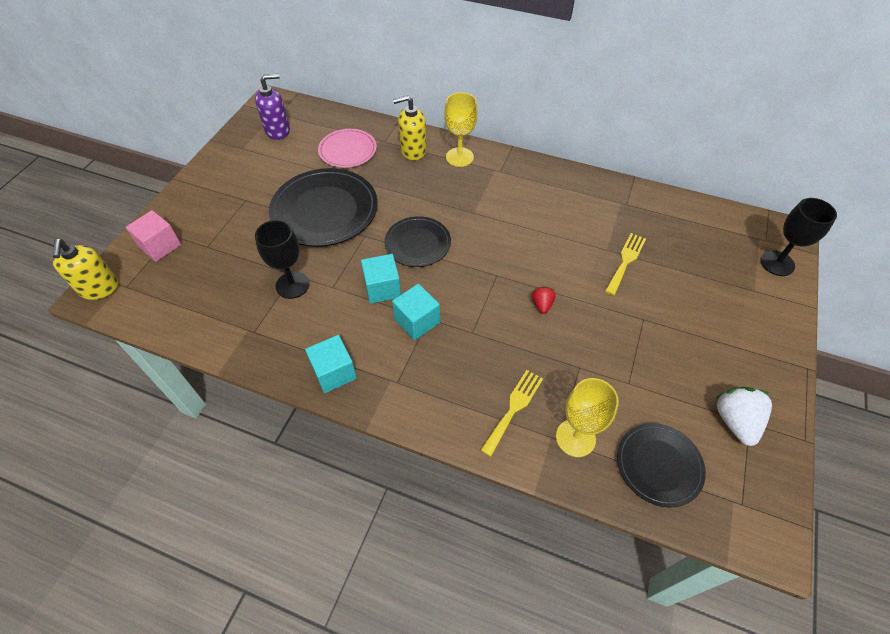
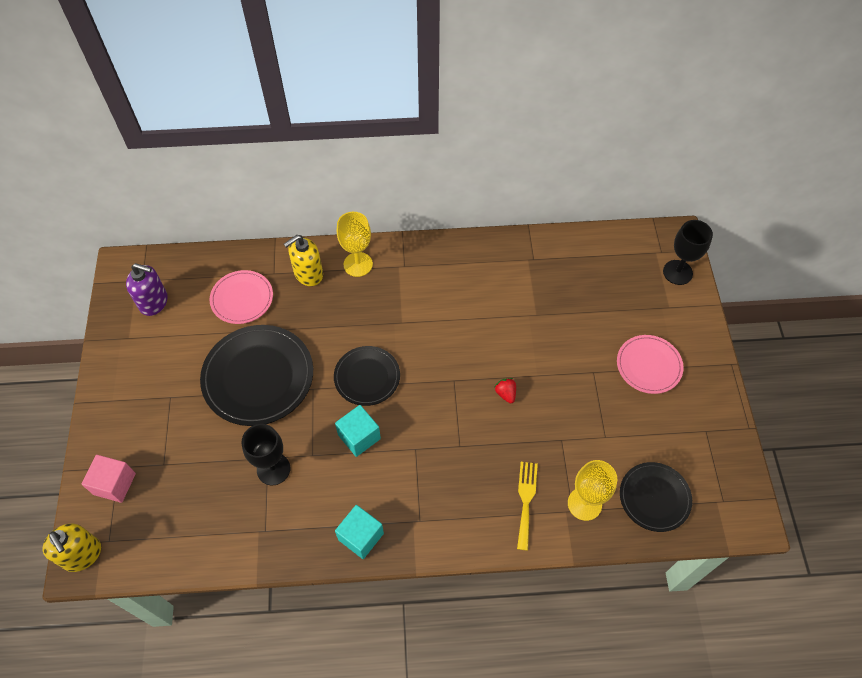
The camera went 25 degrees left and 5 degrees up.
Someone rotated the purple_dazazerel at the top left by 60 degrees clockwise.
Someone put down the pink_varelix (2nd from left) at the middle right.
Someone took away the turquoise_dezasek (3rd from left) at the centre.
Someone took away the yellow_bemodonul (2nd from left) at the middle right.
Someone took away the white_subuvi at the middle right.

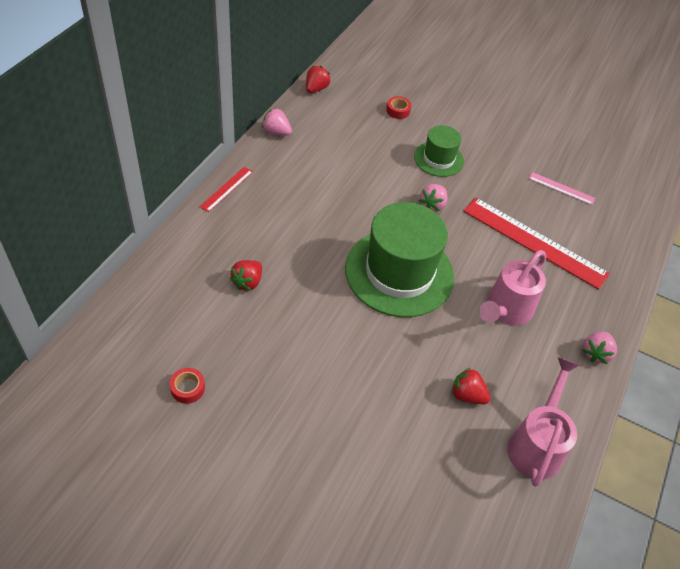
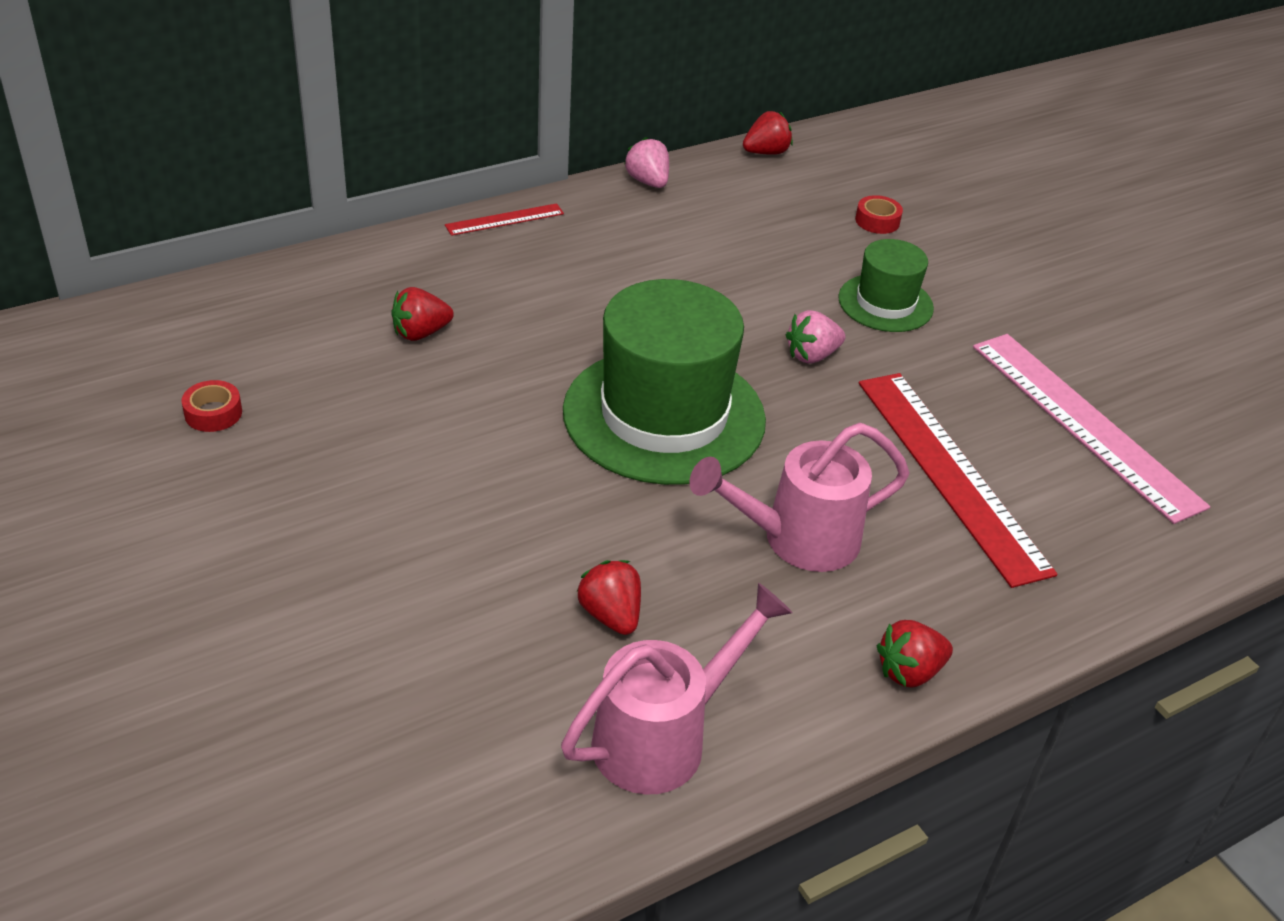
The camera went 35 degrees right and 10 degrees down.
Someone repainted the pink_subuvi (3rd from left) at the middle right, which became the red_subuvi (4th from left) at the bottom right.
Someone scaled the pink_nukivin at the top right by 2.14.

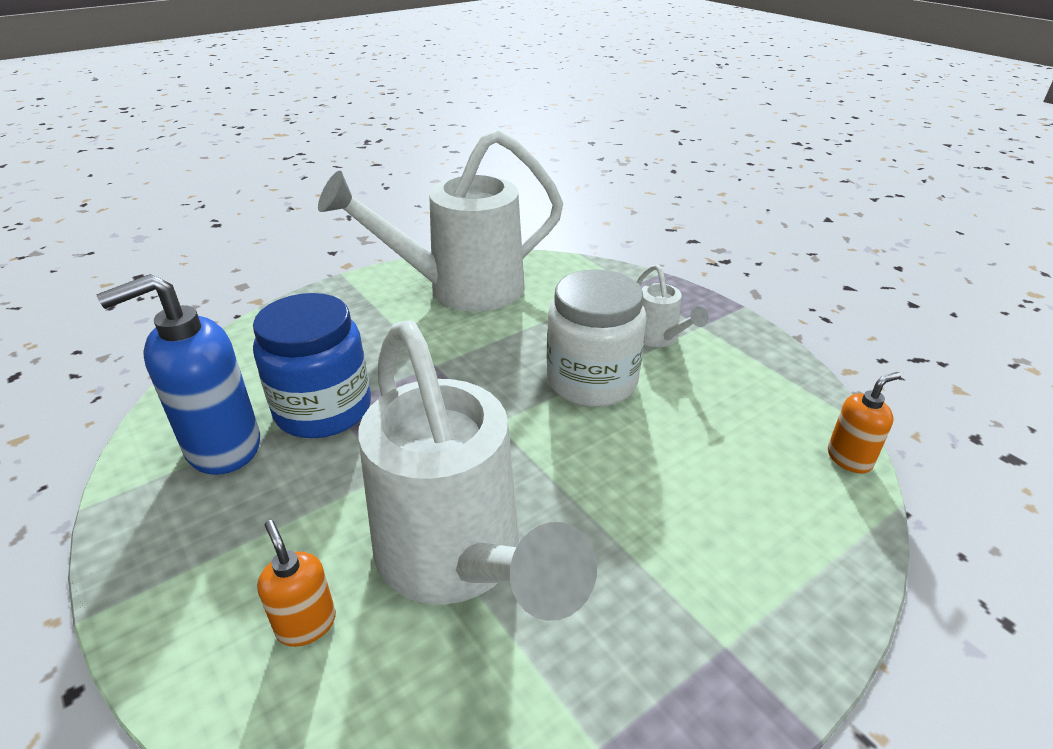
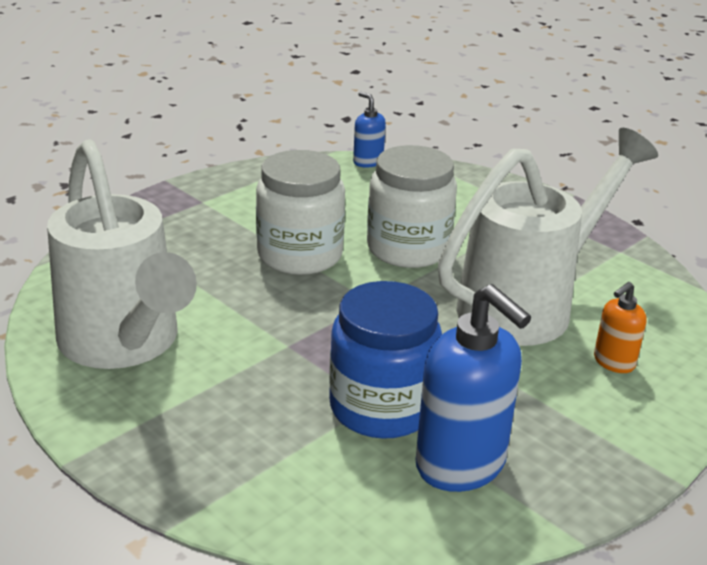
The camera went 100 degrees left and 5 degrees down.
Someone repainted the orange_dazazerel (2nd from left) at the middle right, which became the blue_dazazerel (1st from left) at the top centre.
Someone put down the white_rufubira (2nd from left) at the centre.
Someone took away the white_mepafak (3rd from left) at the centre.

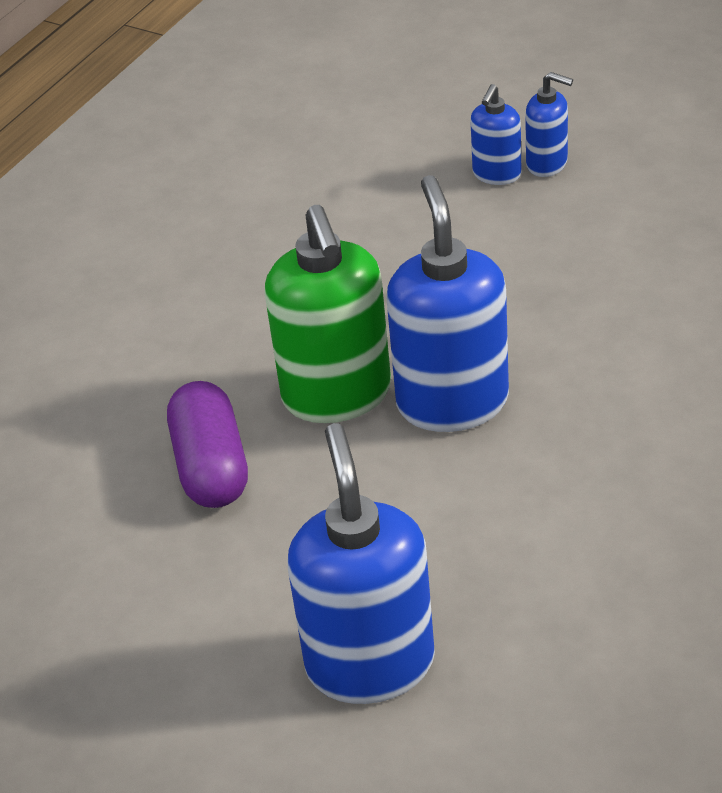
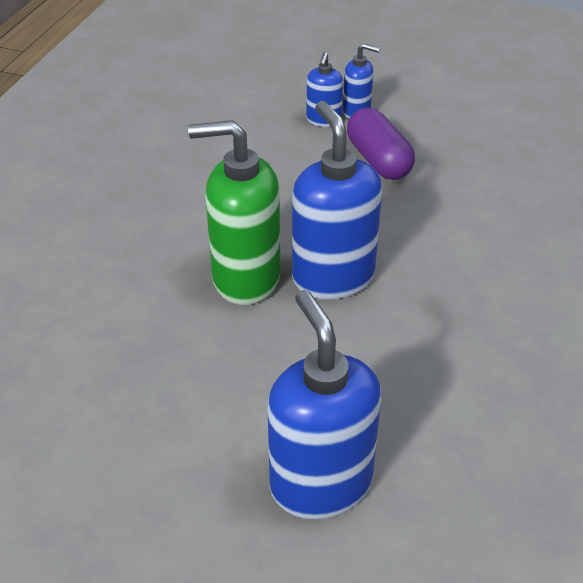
The camera went 15 degrees left and 0 degrees up.
Someone rotated the green_dazazerel at the centre by 120 degrees clockwise.
Someone carried the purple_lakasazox from the middle left to the top centre.

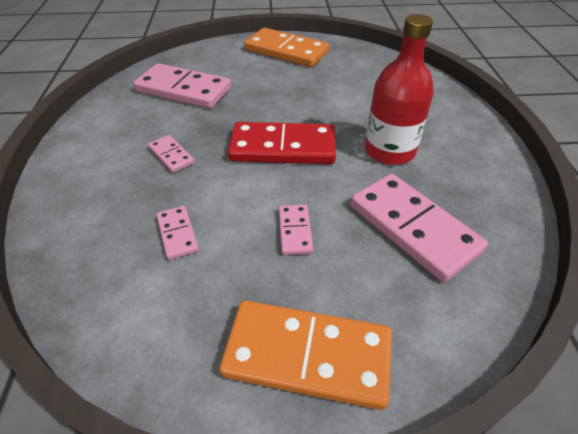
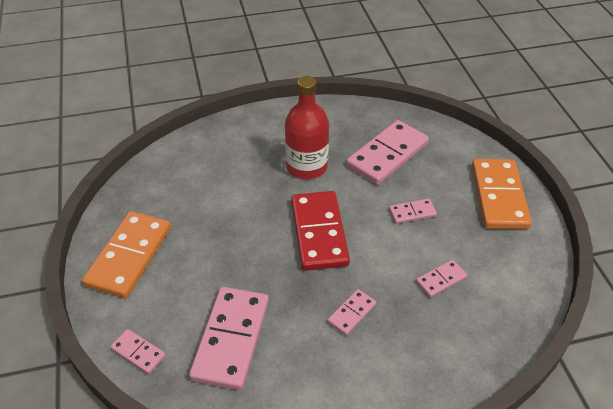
The camera went 100 degrees left and 0 degrees up.
Someone put down the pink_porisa (1st from left) at the bottom left.

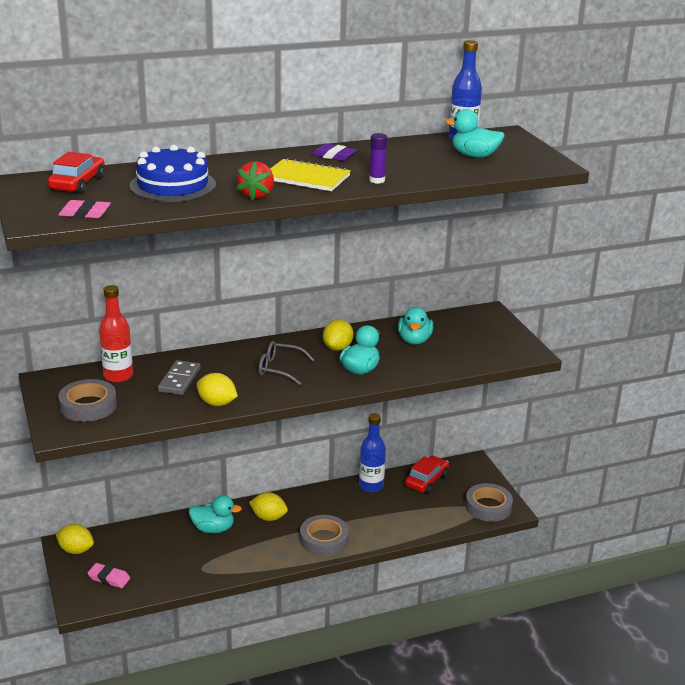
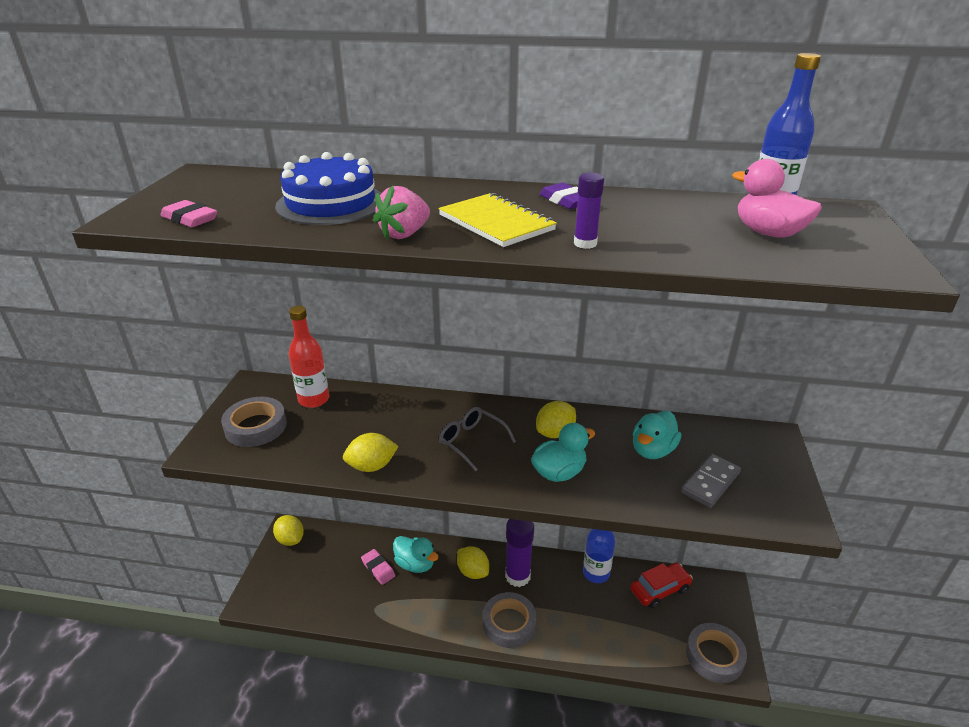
The camera went 30 degrees right and 5 degrees up.
Someone rotated the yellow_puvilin (2nd from left) at the middle left by 75 degrees counterclockwise.
Someone carried the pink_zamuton (2nd from left) from the bottom left to the bottom centre.
Someone repainted the red_subuvi at the top centre, which became the pink_subuvi at the top centre.
Someone put down the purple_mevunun (1st from left) at the bottom centre.
Someone carried the grey_porisa from the middle left to the middle right.
Someone repainted the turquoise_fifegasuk (4th from left) at the top right, which became the pink_fifegasuk at the top right.
Someone took away the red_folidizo (1st from left) at the top left.

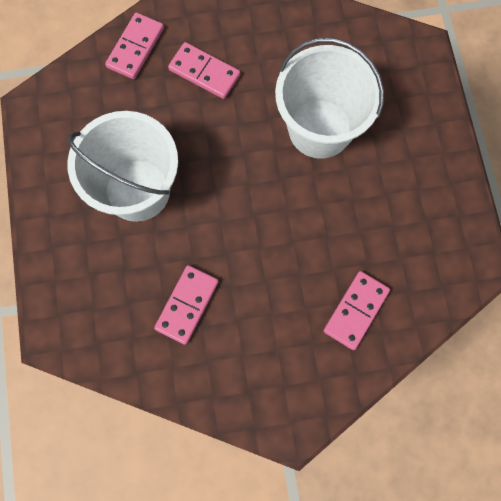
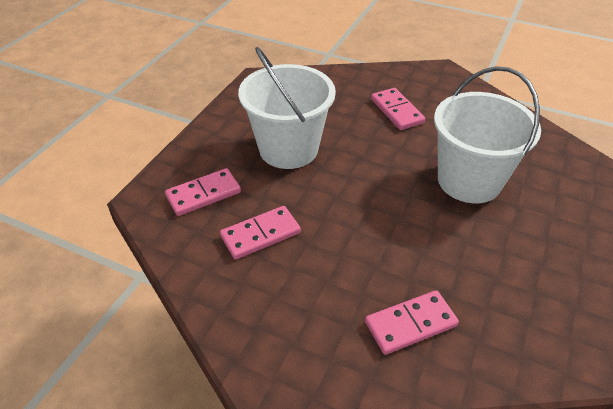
The camera went 35 degrees right and 30 degrees down.
Someone carried the pink_porisa (1st from left) from the top left to the middle left.

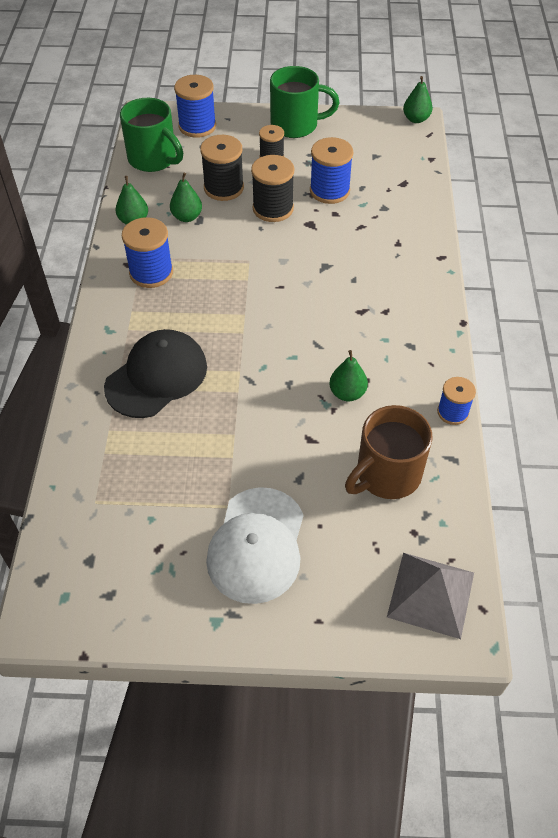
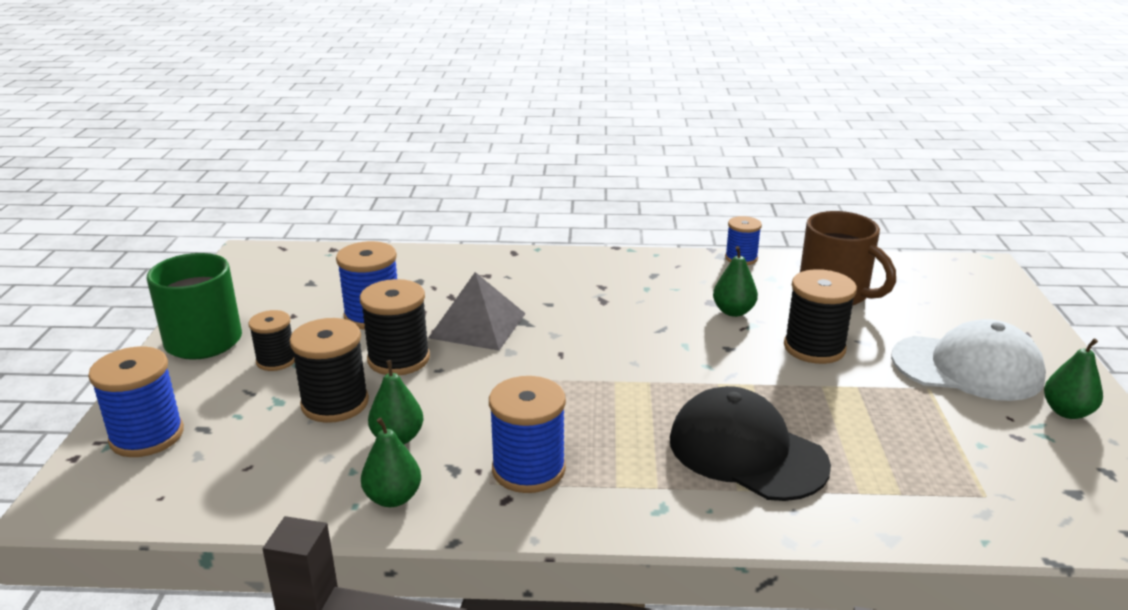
The camera went 90 degrees left and 25 degrees down.
Someone carried the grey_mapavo from the bottom right to the centre.
Someone put down the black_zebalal (4th from left) at the middle right.
Someone carried the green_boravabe (4th from left) from the top right to the middle right.
Someone took away the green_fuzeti (1st from left) at the top left.

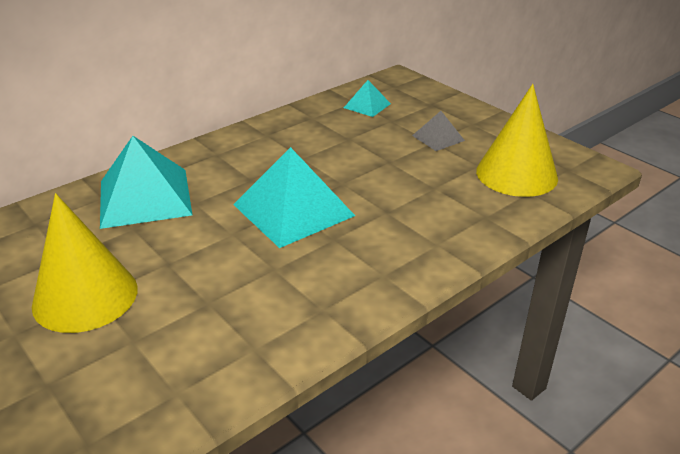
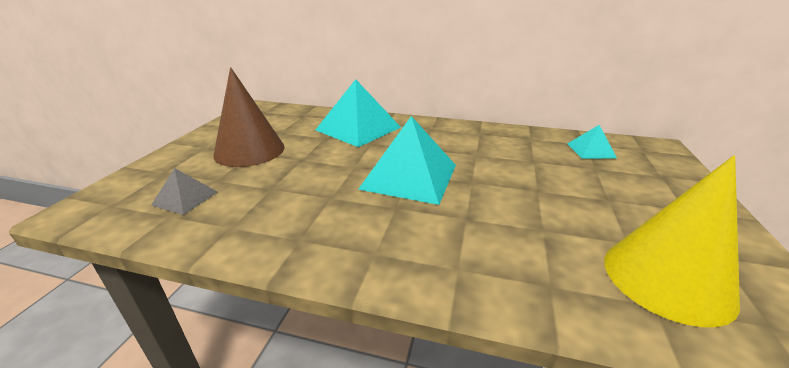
The camera went 55 degrees right and 5 degrees down.
Someone carried the grey_mapavo from the top centre to the middle left.
Someone repainted the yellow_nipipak (1st from left) at the middle left, which became the brown_nipipak at the top left.

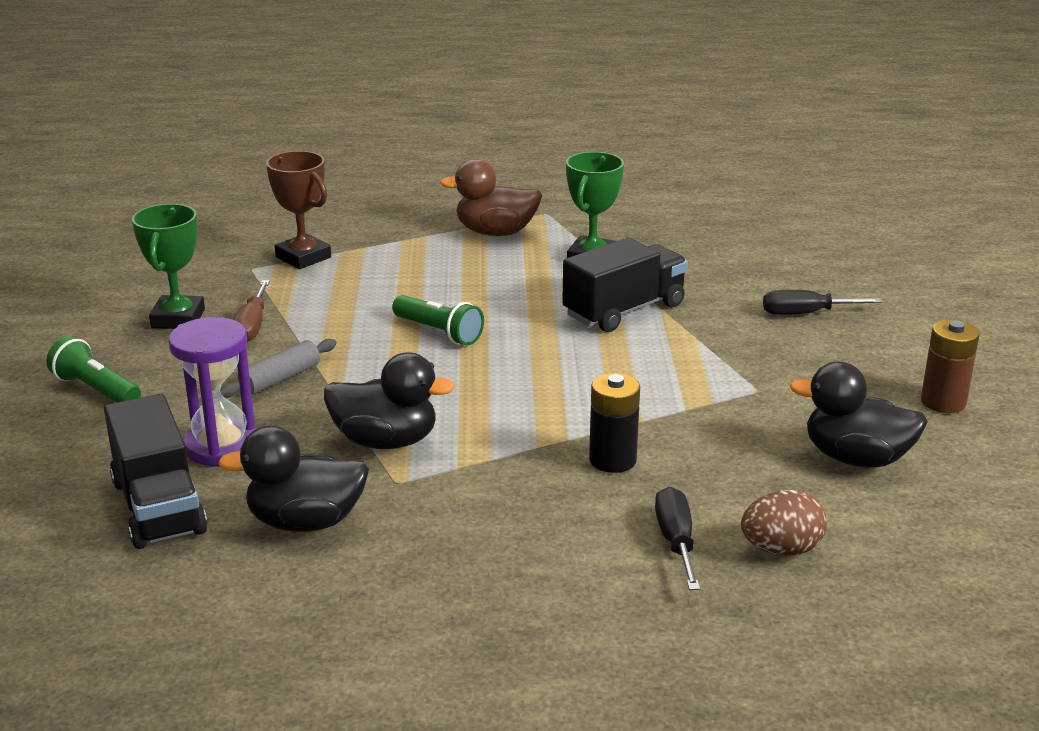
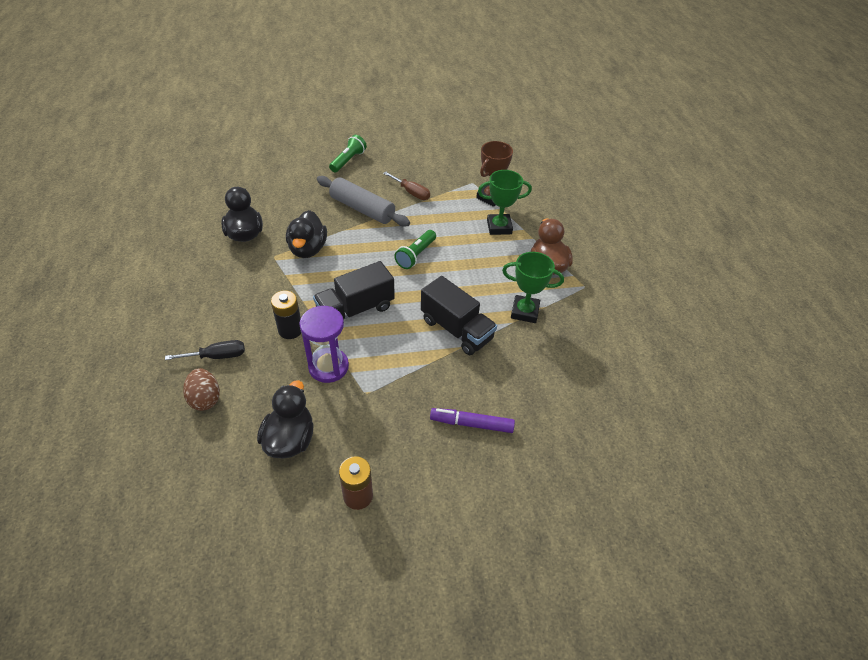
The camera went 80 degrees right and 20 degrees up.
Someone carried the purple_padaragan from the middle left to the centre.
Someone carried the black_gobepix (1st from left) from the middle left to the centre.
Someone scaled the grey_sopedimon at the middle left by 1.73.
Someone rotated the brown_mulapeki at the middle left by 135 degrees counterclockwise.
Someone swapped the black_mulapeki (2nd from left) at the middle right for the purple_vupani at the centre.
Someone carried the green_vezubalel (1st from left) from the middle left to the top centre.

